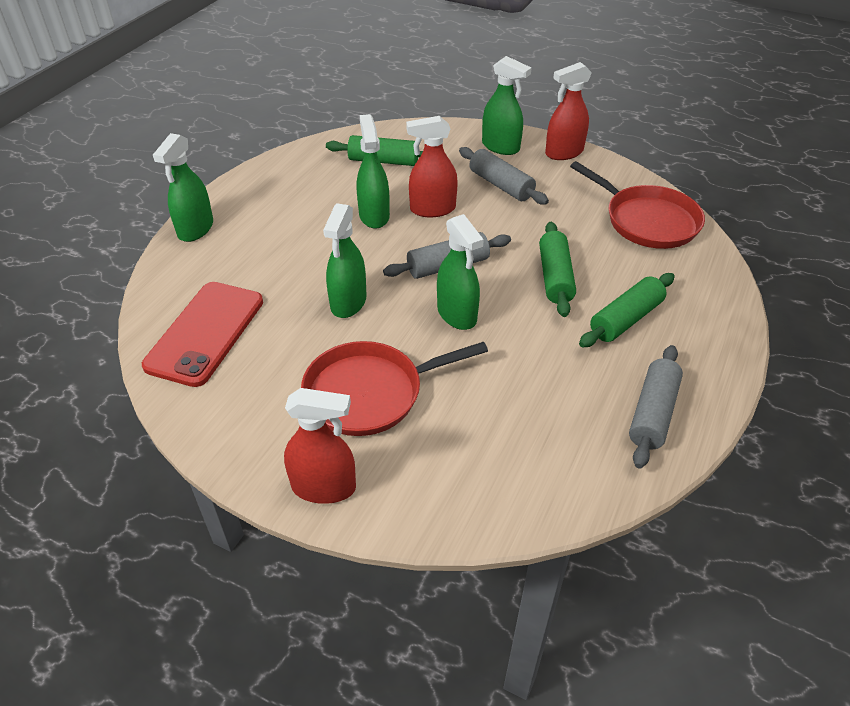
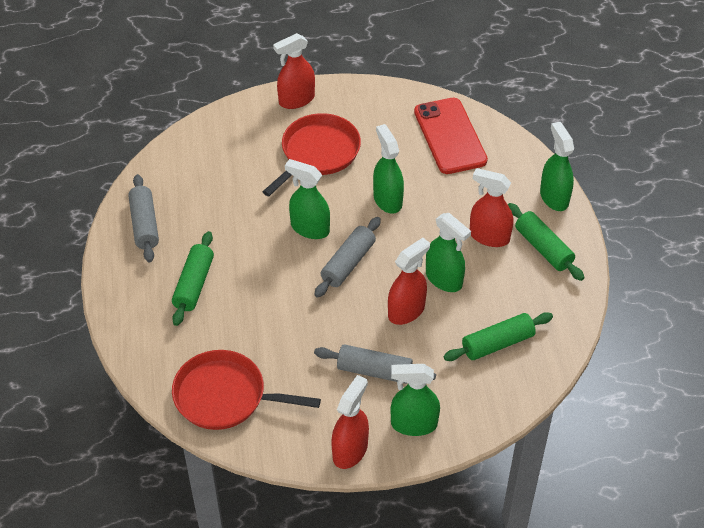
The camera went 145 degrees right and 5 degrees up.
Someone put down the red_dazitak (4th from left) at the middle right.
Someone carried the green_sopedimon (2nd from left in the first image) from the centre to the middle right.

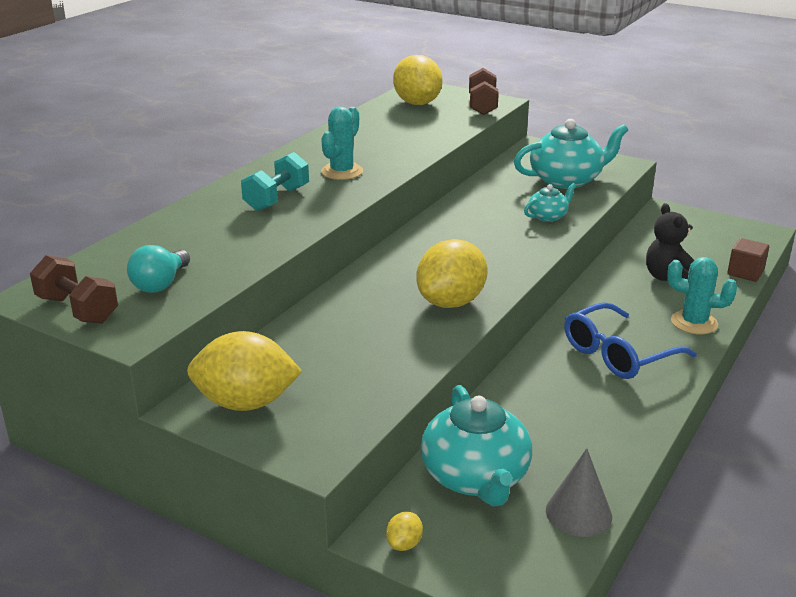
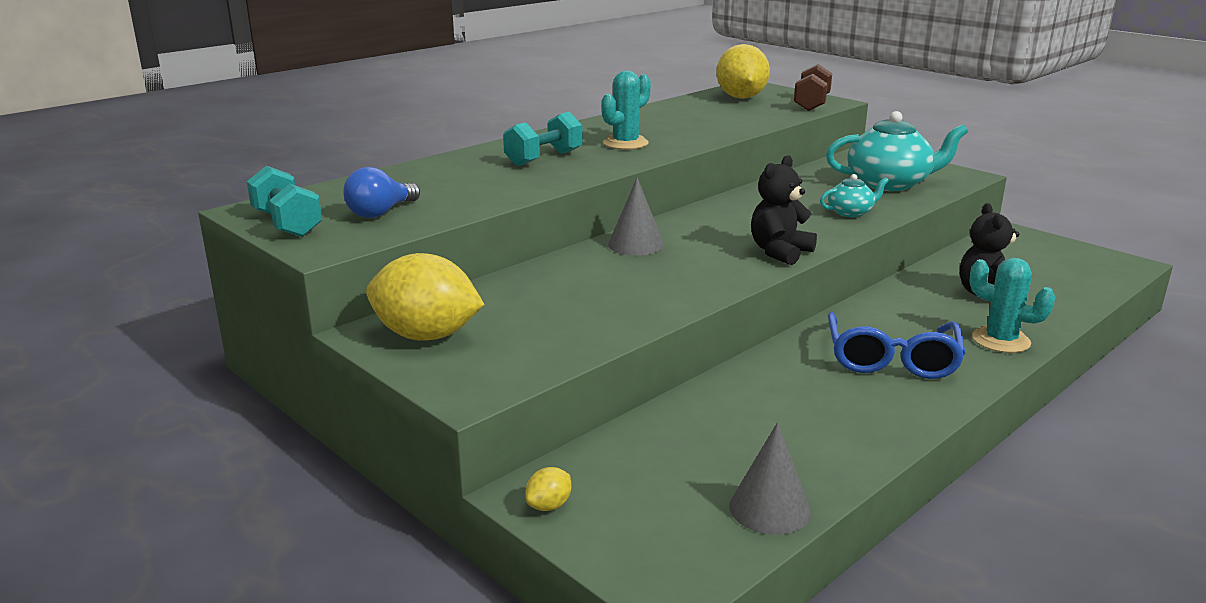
The camera went 15 degrees right and 5 degrees down.
Someone repainted the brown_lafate (1st from left) at the middle left, which became the turquoise_lafate (1st from left) at the middle left.
Someone repainted the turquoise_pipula at the middle left, which became the blue_pipula at the top left.
Someone put down the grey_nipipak (1st from left) at the centre.
Someone put down the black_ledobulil (1st from left) at the centre.
Someone rotated the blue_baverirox at the middle right by 60 degrees counterclockwise.
Someone took away the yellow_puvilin (4th from left) at the centre.
Someone took away the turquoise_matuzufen (1st from left) at the bottom centre.
Someone took away the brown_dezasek at the middle right.

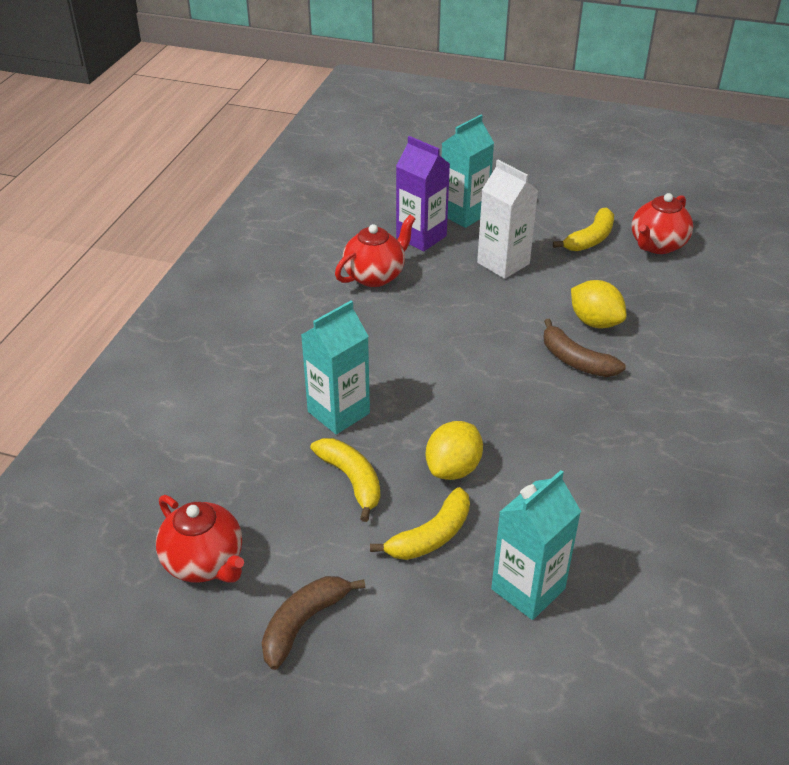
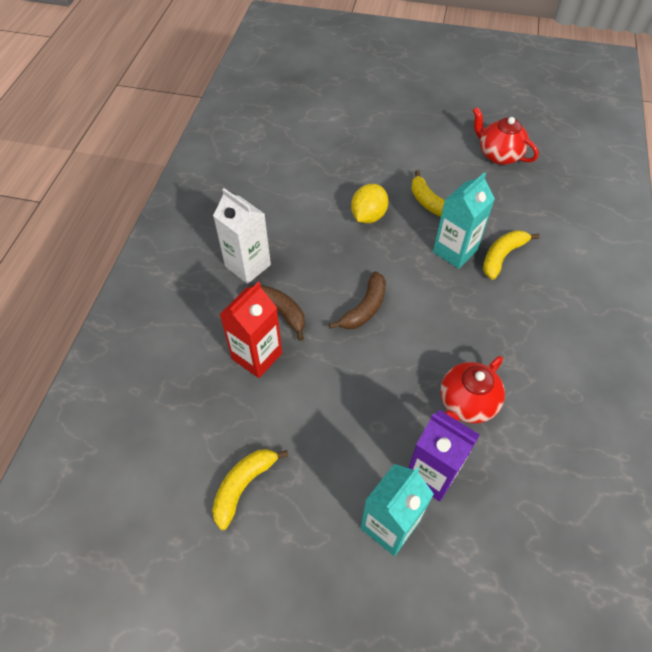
The camera went 175 degrees right and 15 degrees up.
Someone carried the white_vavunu from the top centre to the centre.
Someone swapped the yellow_puvilin (2nd from left) at the middle right for the red_vavunu at the centre.
Someone carried the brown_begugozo (1st from left in the first image) from the bottom centre to the centre.
Someone carried the yellow_begugozo (2nd from left in the first image) from the bottom centre to the middle right.
Someone took away the turquoise_vavunu (3rd from left) at the bottom right.
Someone took away the red_matuzufen (3rd from left) at the top right.

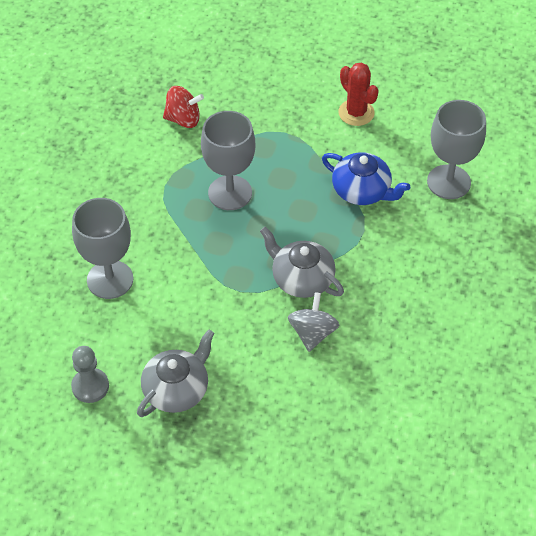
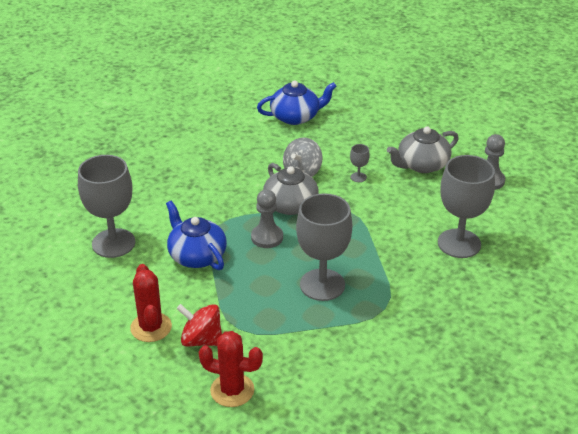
The camera went 160 degrees left and 15 degrees down.
Someone carried the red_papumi from the top centre to the bottom centre.
Someone put down the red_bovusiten (2nd from left) at the bottom centre.
Someone put down the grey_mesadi (1st from left) at the centre.
Someone put down the blue_matuzufen (2nd from left) at the top centre.
Someone put down the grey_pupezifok (3rd from left) at the centre.

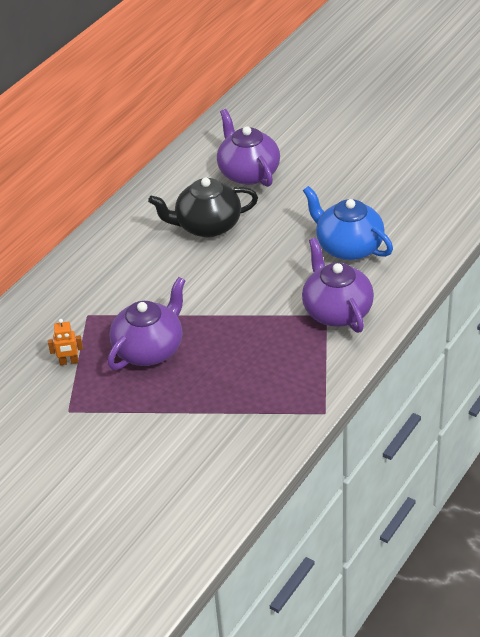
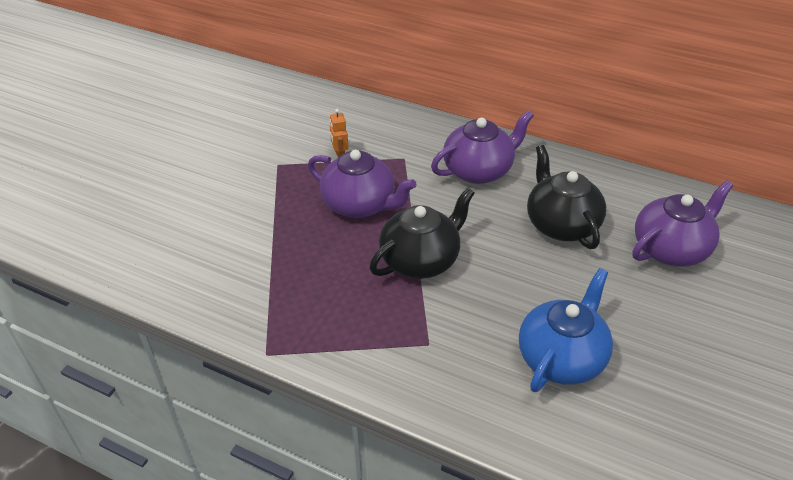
The camera went 80 degrees right and 0 degrees up.
Someone put down the black_matuzufen (1st from left) at the centre.
Someone carried the purple_matuzufen (3rd from left in the first image) from the middle right to the top centre.

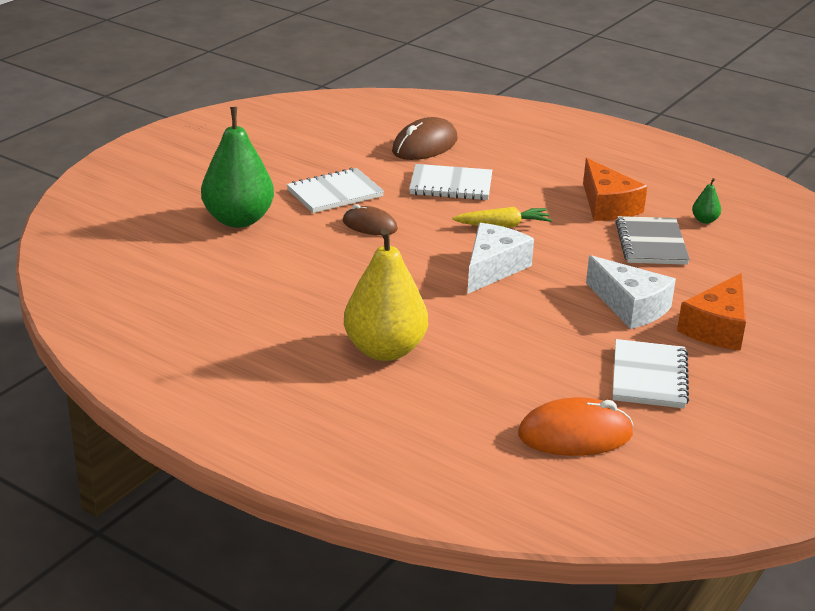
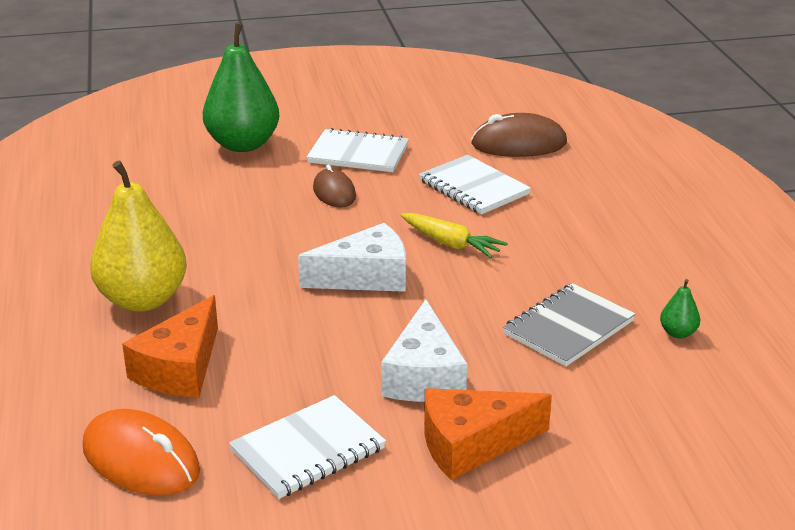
The camera went 45 degrees right and 0 degrees up.
Someone carried the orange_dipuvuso (1st from left) from the top right to the middle left.

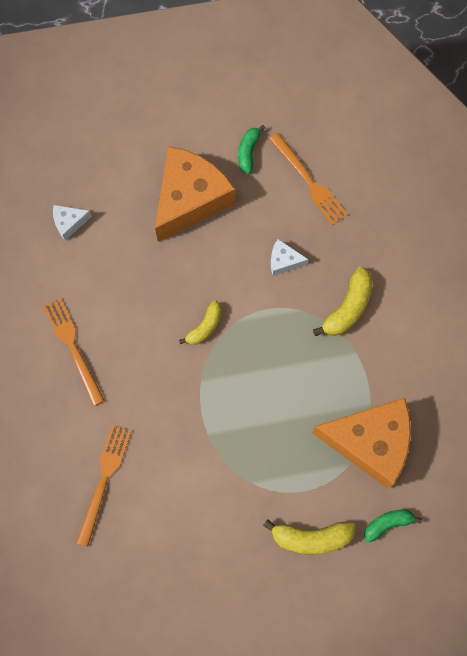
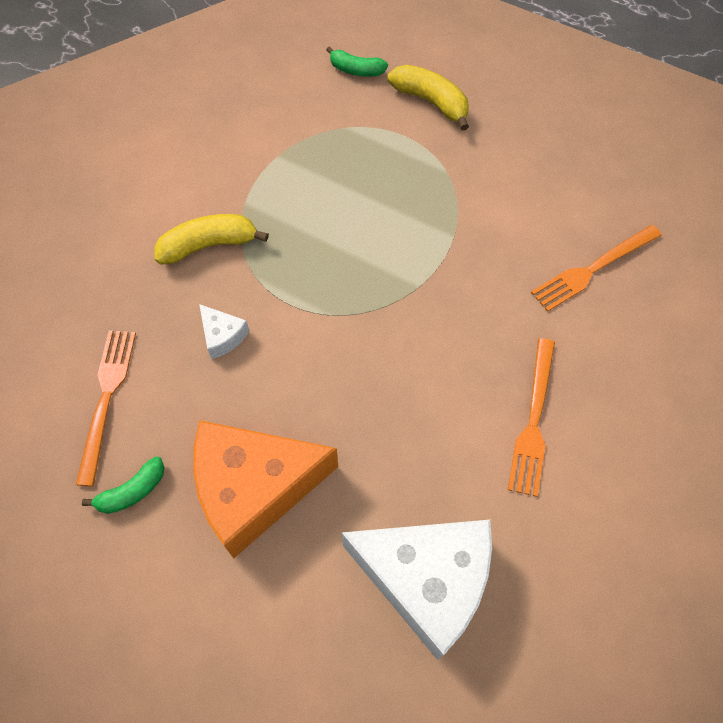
The camera went 140 degrees left and 10 degrees down.
Someone scaled the white_dipuvuso (1st from left in the first image) at the middle left by 2.39.
Someone took away the yellow_begugozo (1st from left) at the centre.
Someone took away the orange_dipuvuso (2nd from left) at the bottom right.

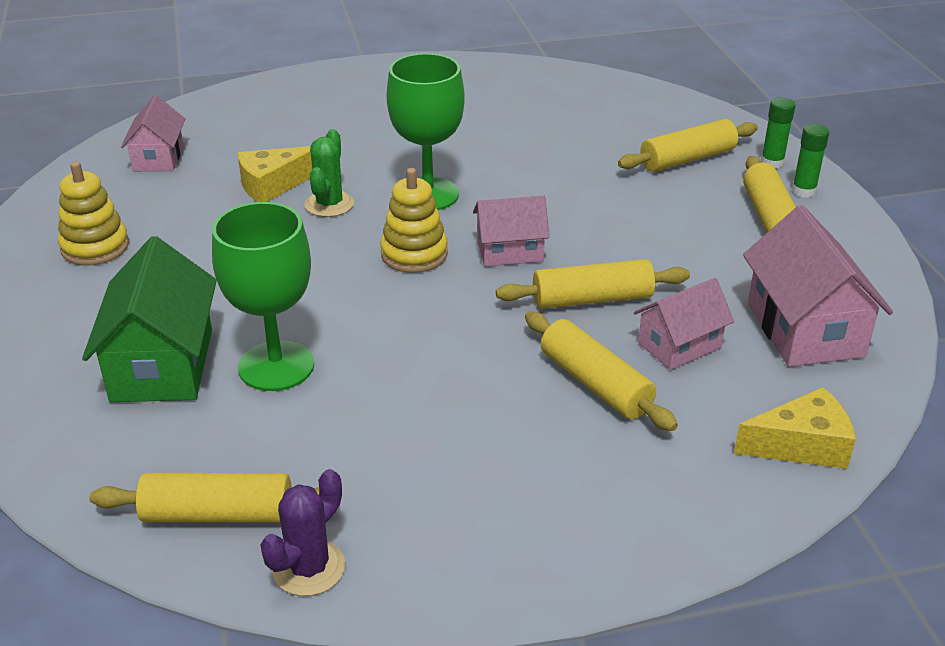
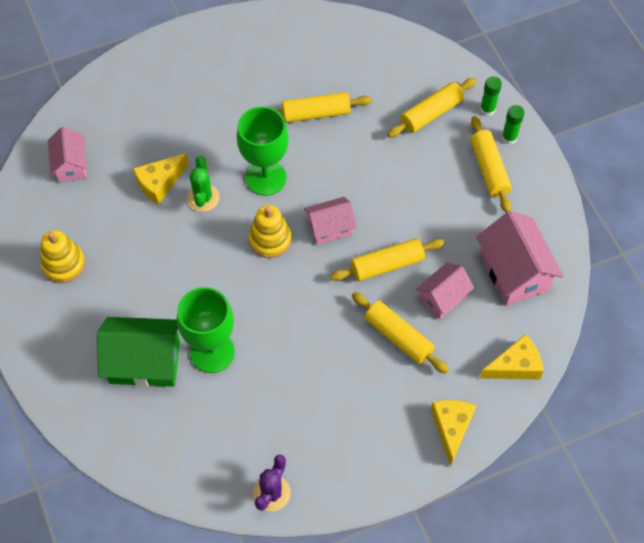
The camera went 10 degrees left and 25 degrees up.
Someone rotated the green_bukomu at the middle left by 75 degrees counterclockwise.
Someone carried the yellow_sopedimon (1st from left) from the bottom left to the top centre.
Someone put down the yellow_dipuvuso (2nd from left) at the bottom right.

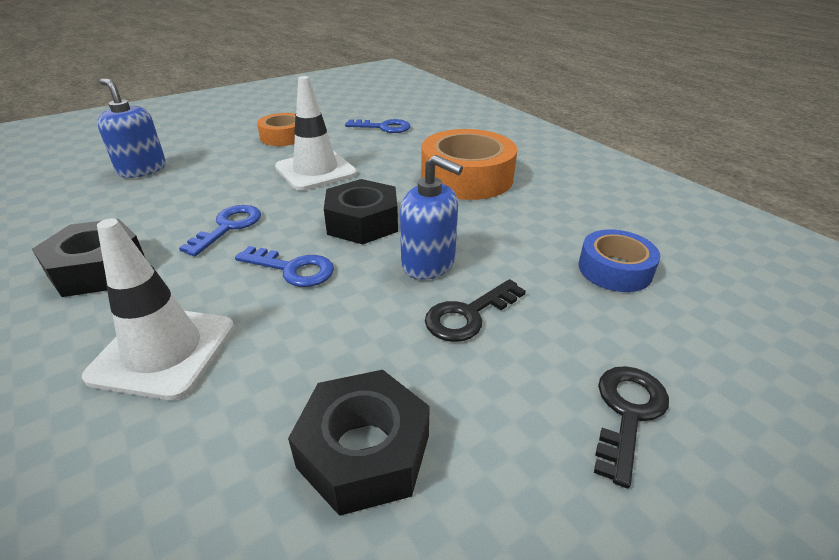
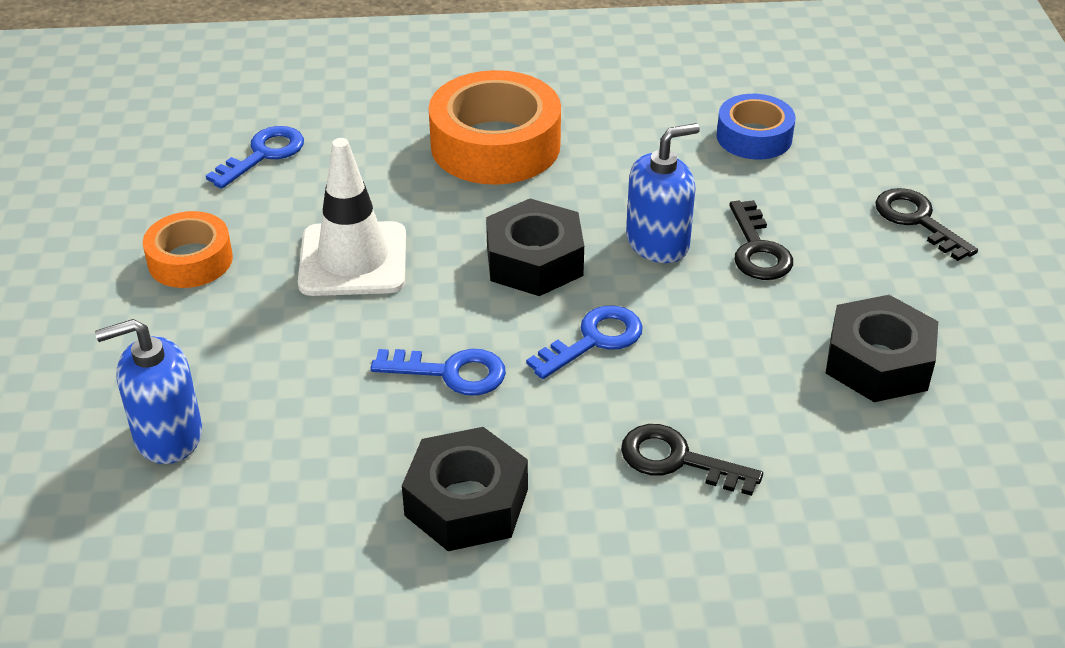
The camera went 60 degrees left and 5 degrees up.
Someone rotated the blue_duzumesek (1st from left in the first image) at the middle left by 135 degrees clockwise.
Someone swapped the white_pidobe (1st from left) at the middle left for the black_duzumesek (1st from left) at the bottom centre.

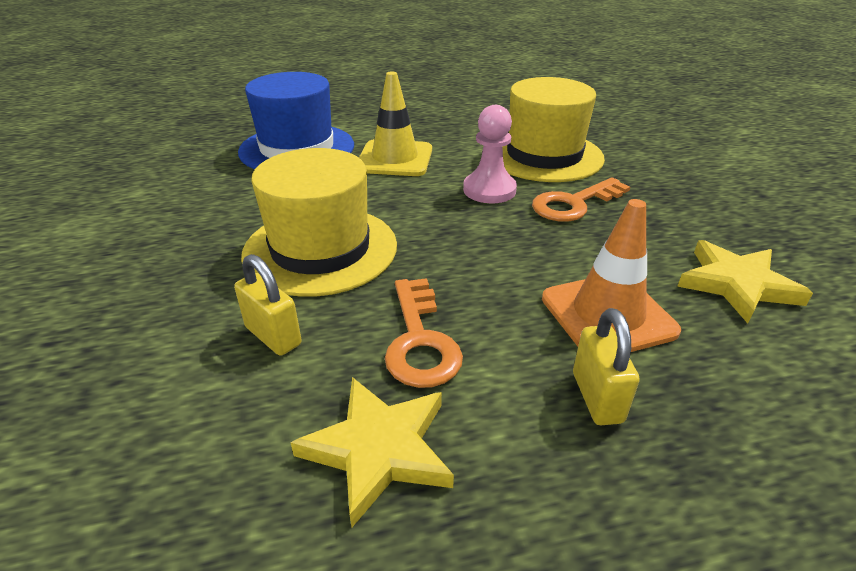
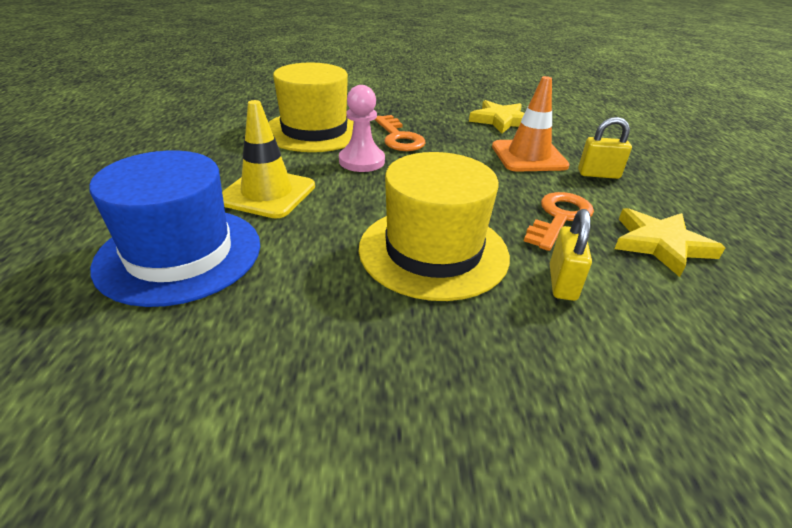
The camera went 80 degrees left and 0 degrees up.
Someone rotated the orange_duzumesek (1st from left in the first image) at the centre by 60 degrees counterclockwise.
Someone rotated the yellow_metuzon (1st from left) at the middle left by 45 degrees counterclockwise.

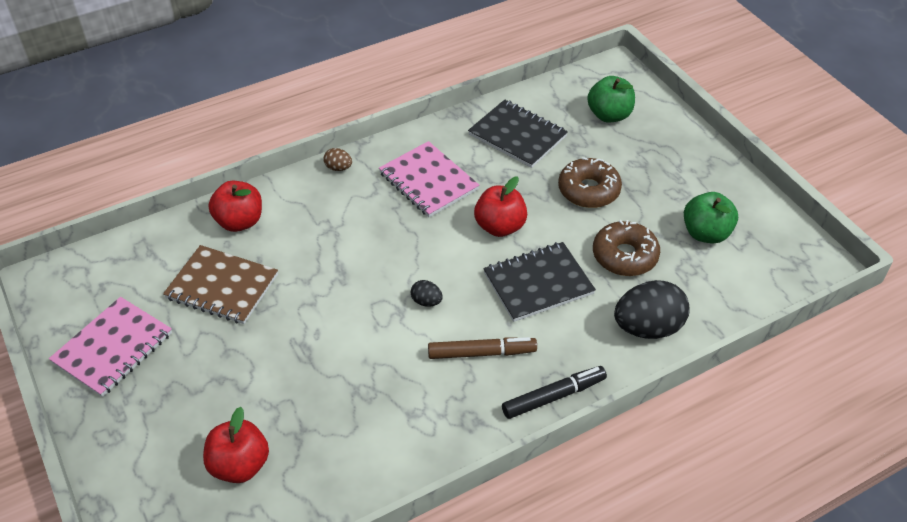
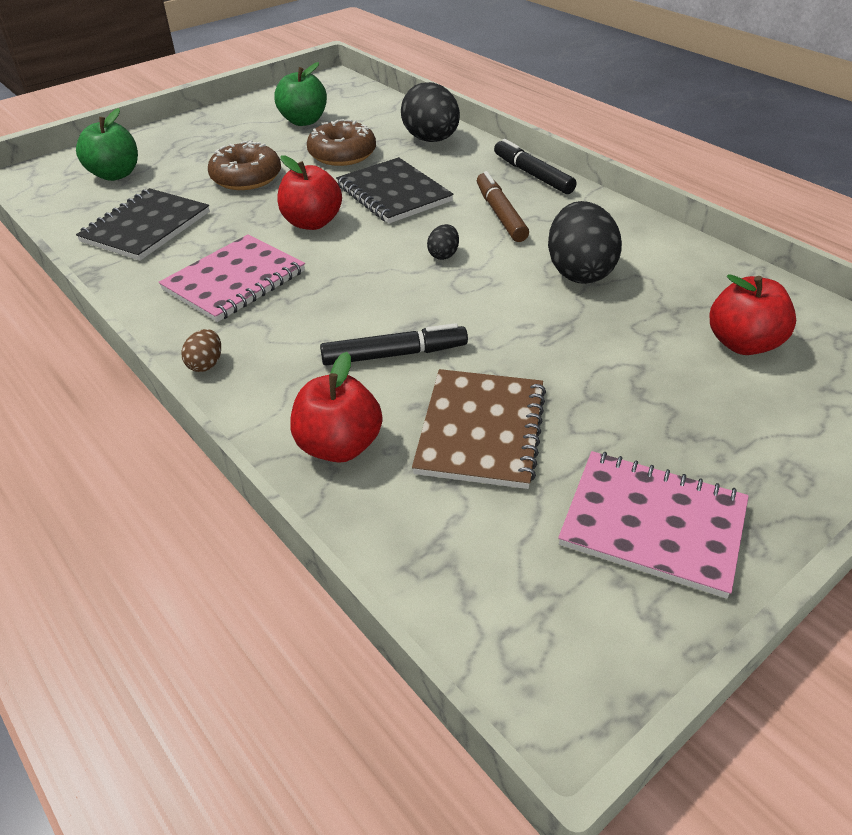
The camera went 100 degrees left and 5 degrees down.
Someone put down the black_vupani (1st from left) at the centre.
Someone put down the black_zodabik (3rd from left) at the top right.

